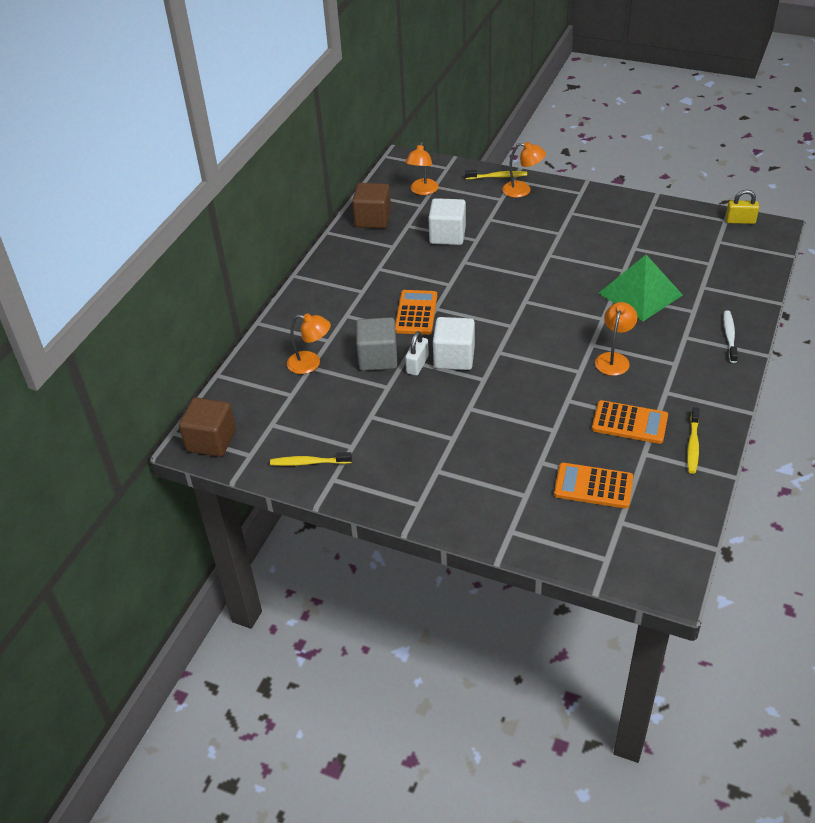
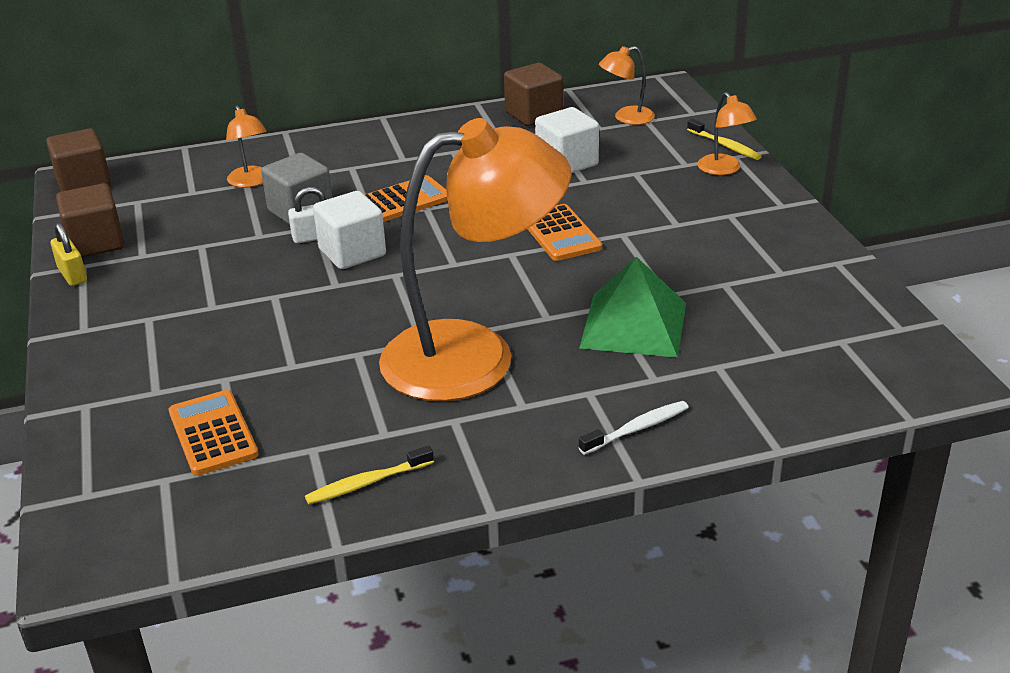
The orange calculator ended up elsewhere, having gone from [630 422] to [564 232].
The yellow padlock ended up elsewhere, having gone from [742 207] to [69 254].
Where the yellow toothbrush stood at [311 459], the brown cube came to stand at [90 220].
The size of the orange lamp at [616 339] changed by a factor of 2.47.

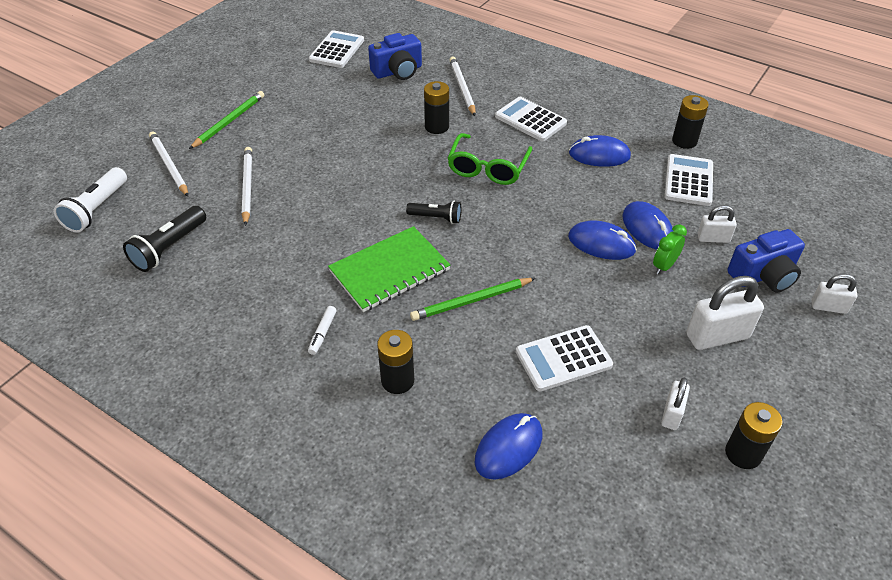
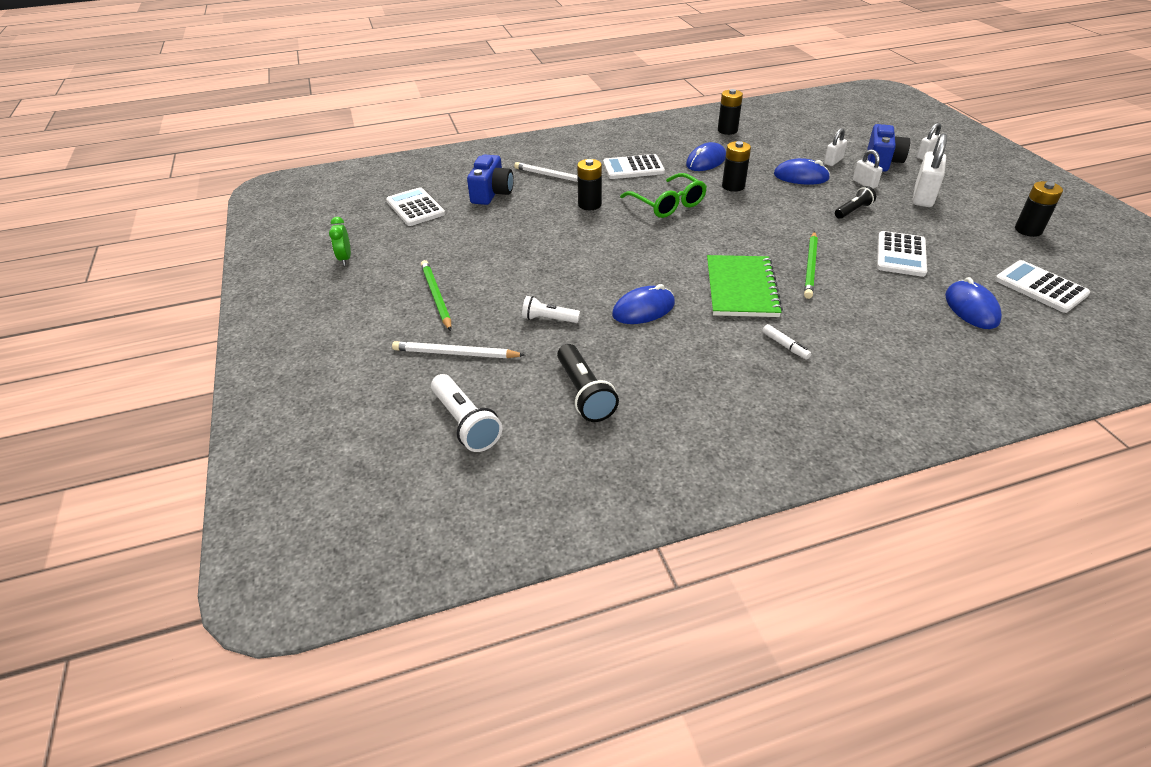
The black battery ended up elsewhere, having gone from [395 362] to [736 166].
The black flashlight ended up elsewhere, having gone from [433 212] to [855 202].
The blue mouse ended up elsewhere, having gone from [602 240] to [643 304].
The green clock ended up elsewhere, having gone from [670 249] to [340 241].
The white padlock ended up elsewhere, having gone from [675 404] to [868 169].
The white calculator ended up elsewhere, having gone from [688 180] to [1042 286].
Where the white pencil stood at [247 186], the white flashlight came to stand at [551 309].

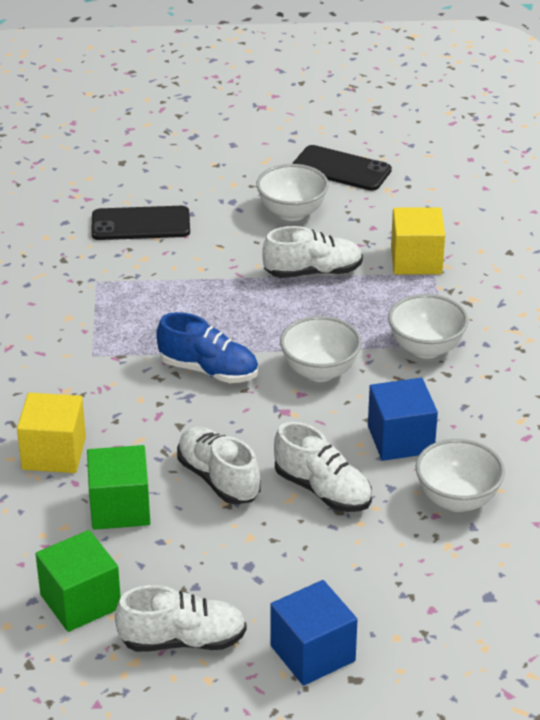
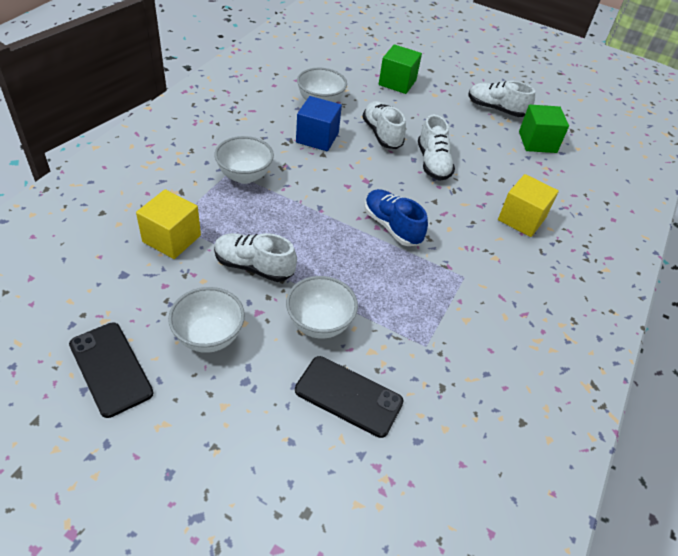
The second view lost the blue cube at [314 633].
The green cube ended up elsewhere, having gone from [118 487] to [400 69].
The white bowl ended up elsewhere, having gone from [321 349] to [322 307].

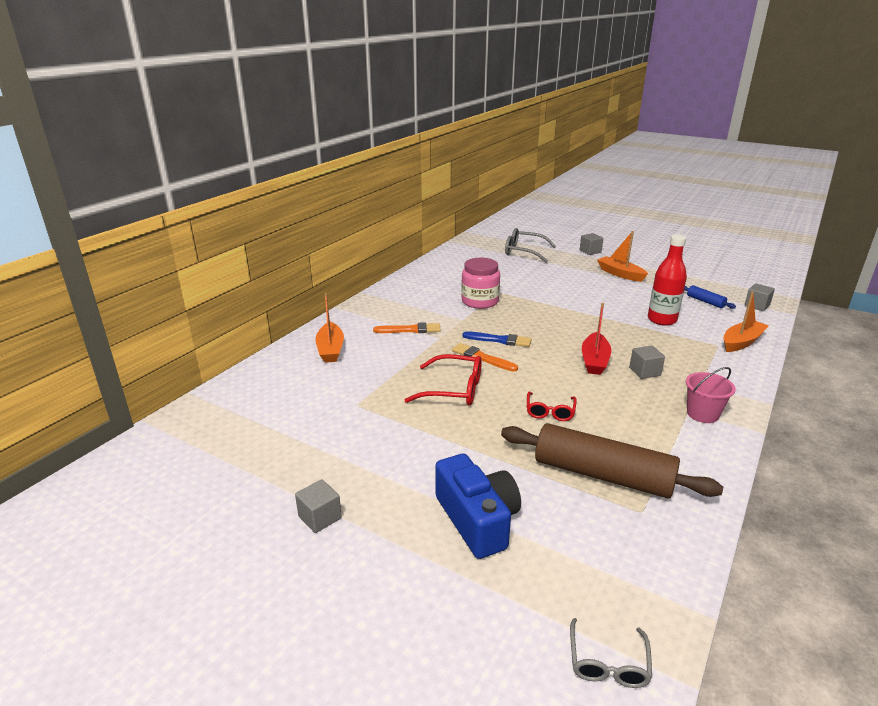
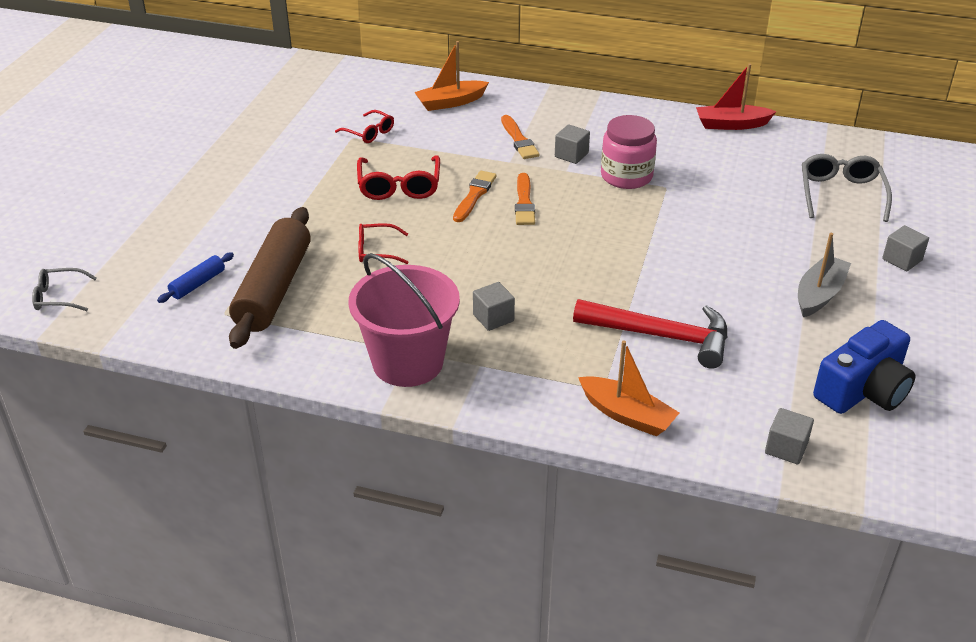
The second view gained the red glasses at [364 126].
The grey cube ended up elsewhere, having gone from [318 506] to [572 144].
The blue camera ended up elsewhere, having gone from [478 506] to [864 367].
The red boat ended up elsewhere, having gone from [596 339] to [736 97].
The blue rolling pin ended up elsewhere, having gone from [710 297] to [195 277].
Where the red bottle stood at [667 280], the red hammer came to stand at [650 334].
What was the blue brush at [497 339] turned into the orange brush at [525 199].
What was the orange boat at [622 256] turned into the grey boat at [824 275].
The size of the pink bucket at [711 395] changed by a factor of 1.85.

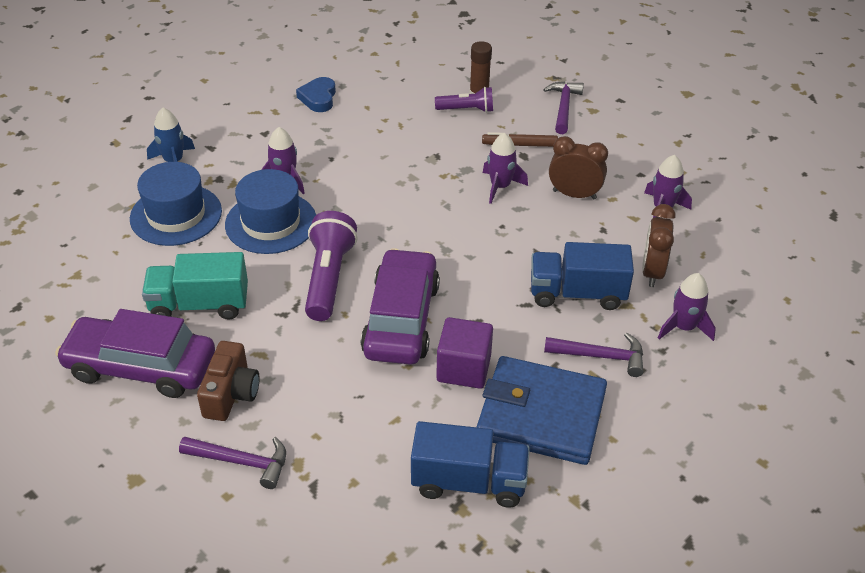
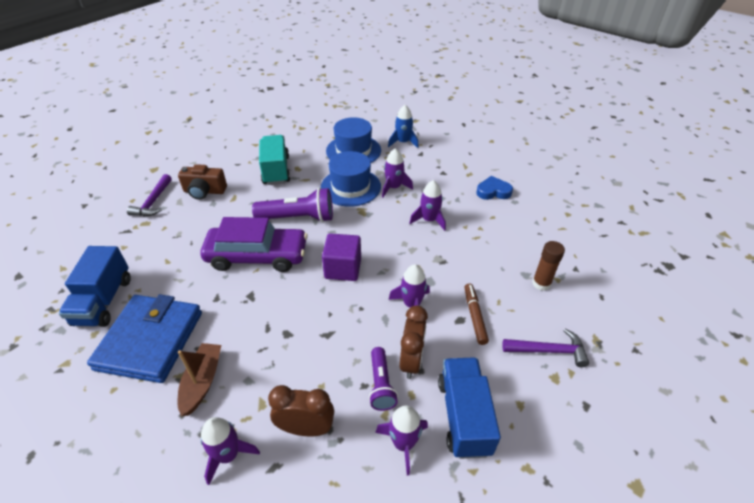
The second view lost the purple car at [135 353].
The second view gained the purple rocket at [427 205].
The purple flashlight ended up elsewhere, having gone from [464 100] to [383 379].
The purple cube ended up elsewhere, having gone from [464 353] to [341 257].
The blue truck ended up elsewhere, having gone from [582 276] to [469 408].
Where the purple hammer stood at [593 355], the brown boat came to stand at [199 379].

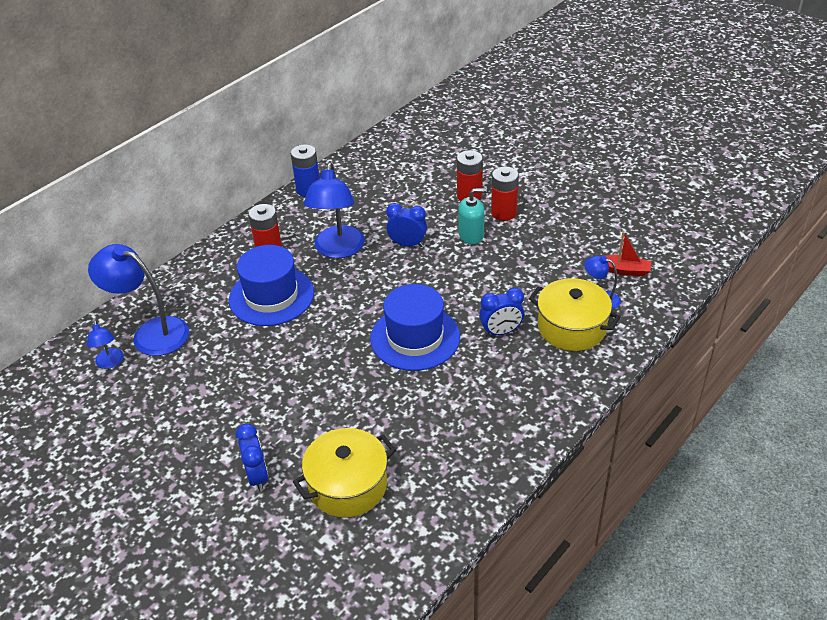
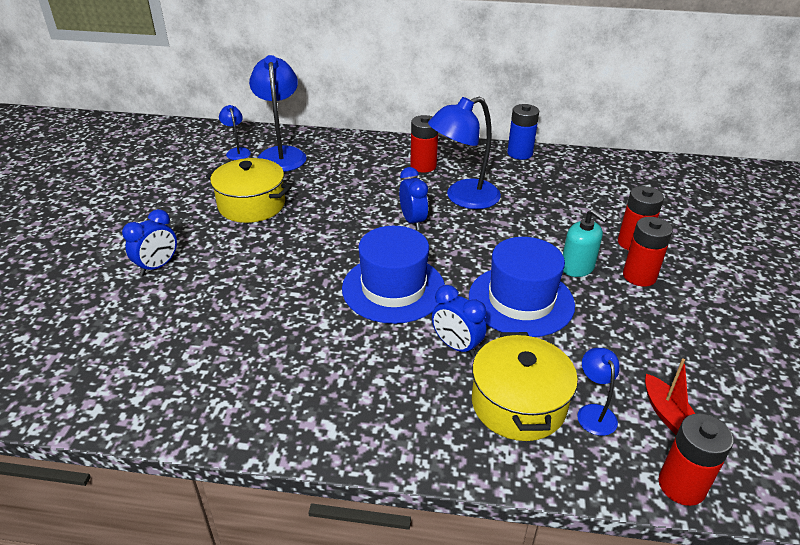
The second view gained the red battery at [695 459].
The blue hat ended up elsewhere, having gone from [271 285] to [522 287].
The yellow pot ended up elsewhere, having gone from [344 473] to [248 190].
The blue clock ended up elsewhere, having gone from [406 225] to [413 198].
The blue lamp at [105 344] ended up facing another way, 120 degrees clockwise from before.

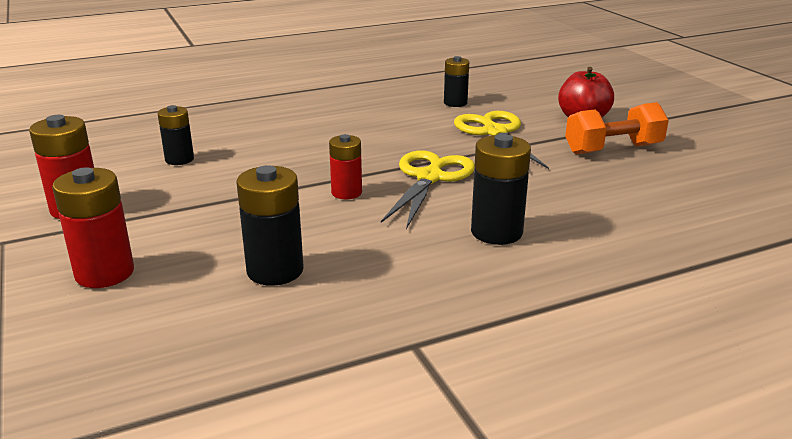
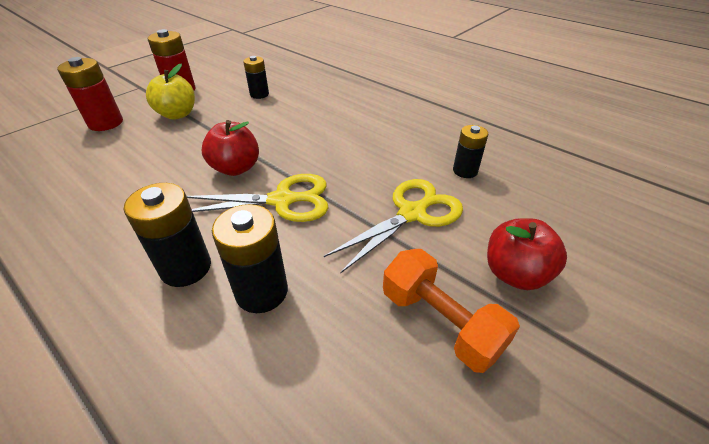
The second view gained the yellow apple at [170 92].
The black battery ended up elsewhere, having gone from [270 225] to [250 258].
Where the red battery stood at [345 166], the red apple came to stand at [230 148].

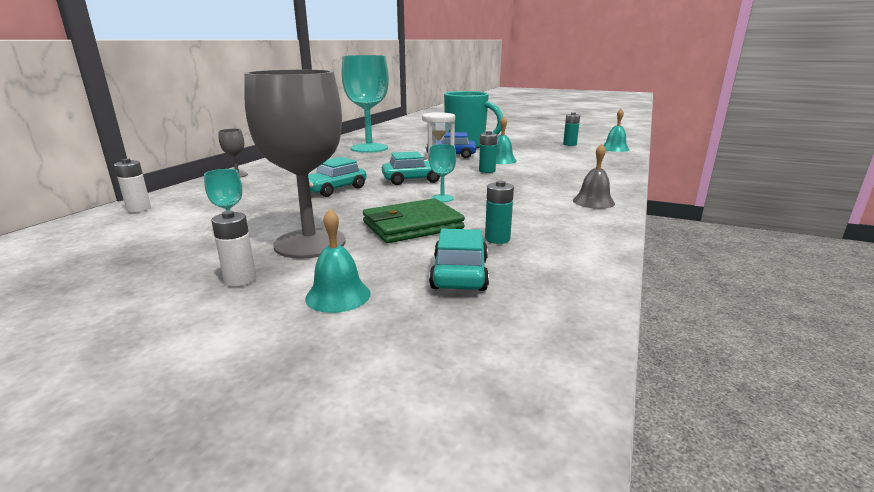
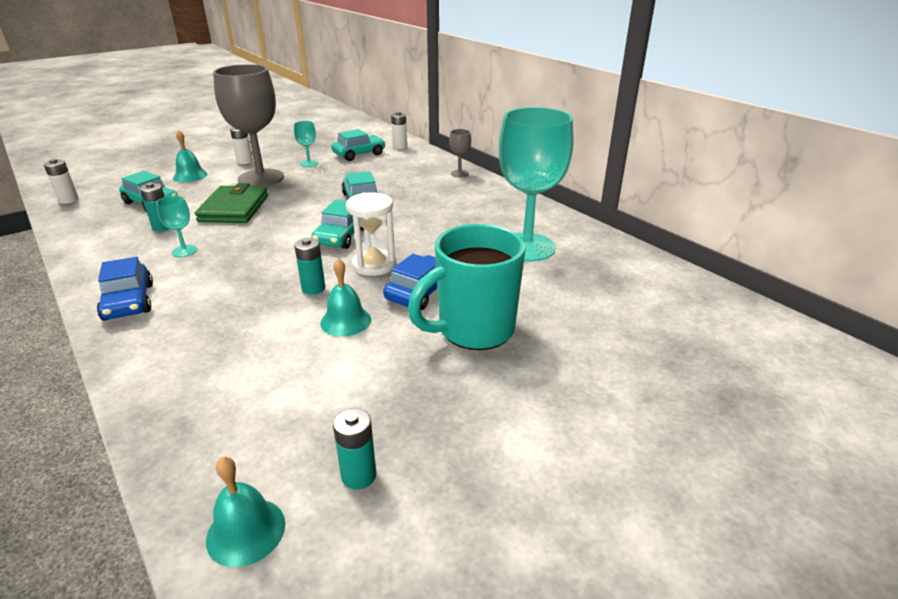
The second view gained the white battery at [61 181].
The second view gained the turquoise car at [358 145].
The turquoise goblet ended up elsewhere, having gone from [442 173] to [176 226].
Where the grey bell stood at [594 176], the blue car came to stand at [125 289].

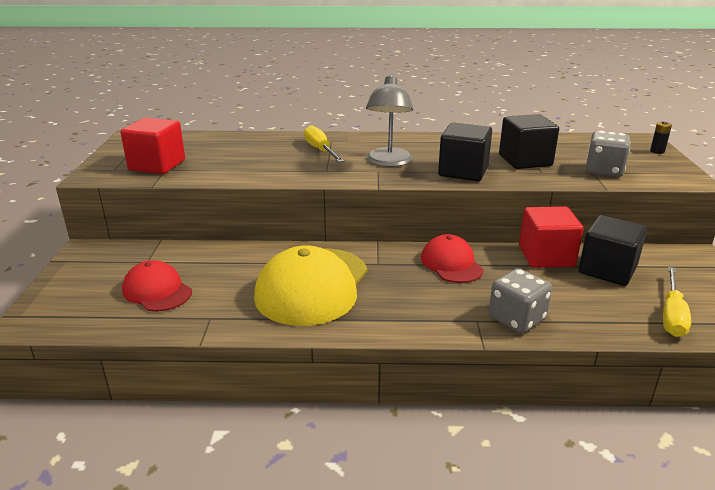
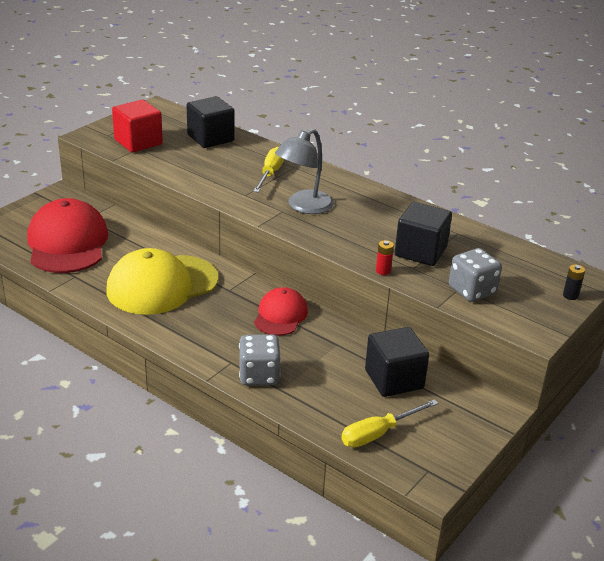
The second view lost the red cube at [551 237].
The second view gained the red battery at [385 257].
The black cube ended up elsewhere, having gone from [465 152] to [211 122].
The size of the red cap at [157 286] changed by a factor of 1.76.

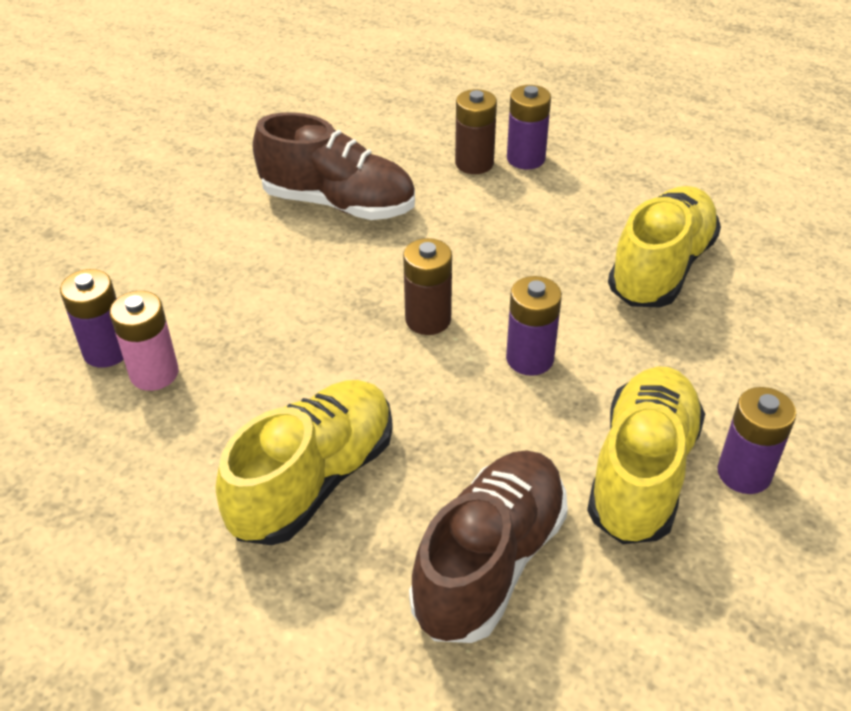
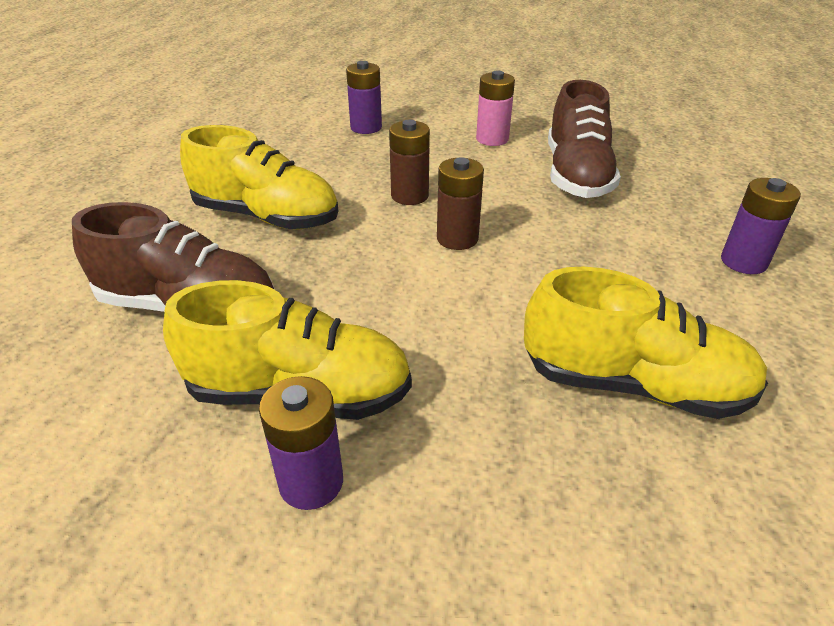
The second view lost the purple battery at [534 326].
The pink battery ended up elsewhere, having gone from [144 341] to [495 108].
The brown battery ended up elsewhere, having gone from [476 131] to [409 162].

